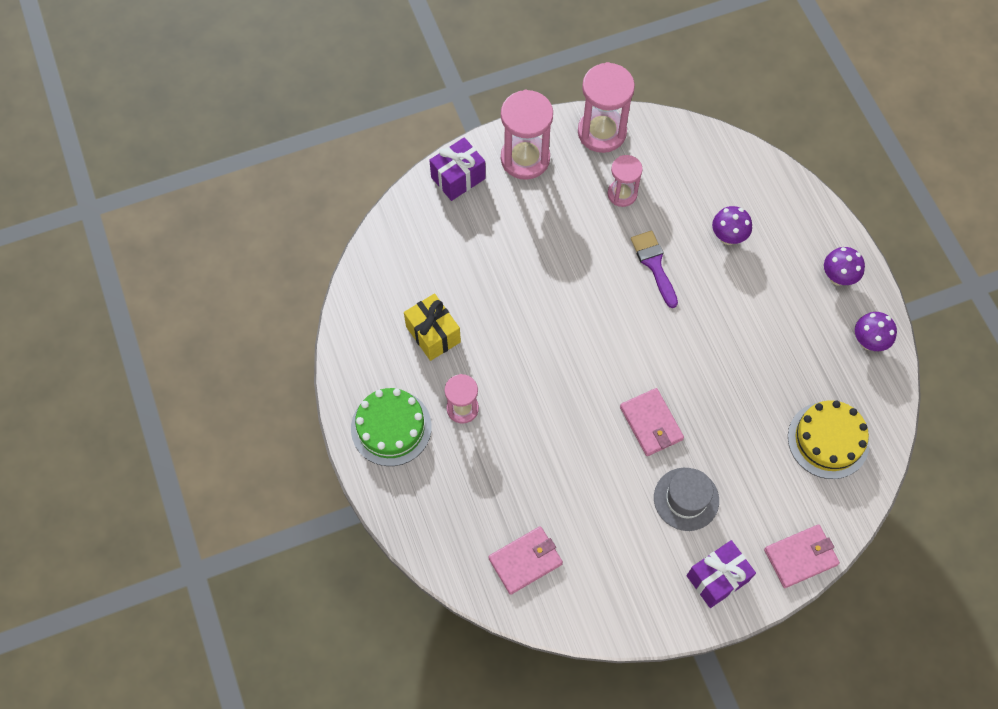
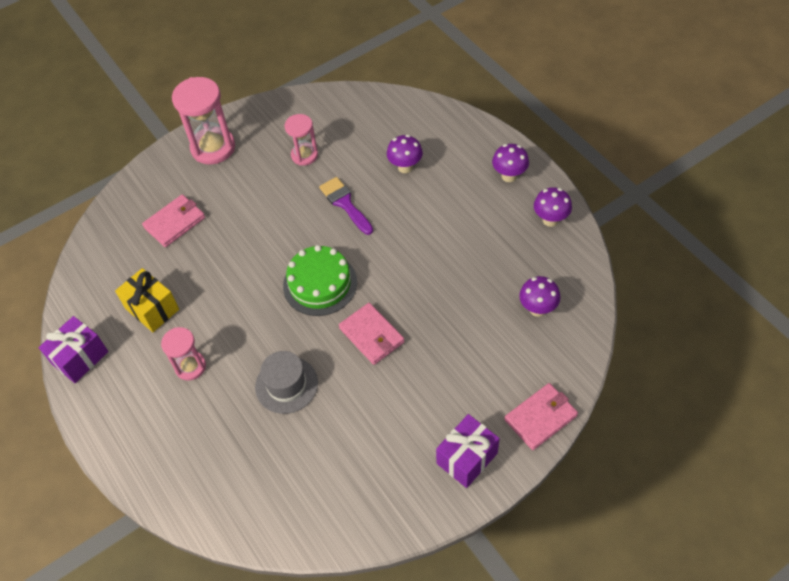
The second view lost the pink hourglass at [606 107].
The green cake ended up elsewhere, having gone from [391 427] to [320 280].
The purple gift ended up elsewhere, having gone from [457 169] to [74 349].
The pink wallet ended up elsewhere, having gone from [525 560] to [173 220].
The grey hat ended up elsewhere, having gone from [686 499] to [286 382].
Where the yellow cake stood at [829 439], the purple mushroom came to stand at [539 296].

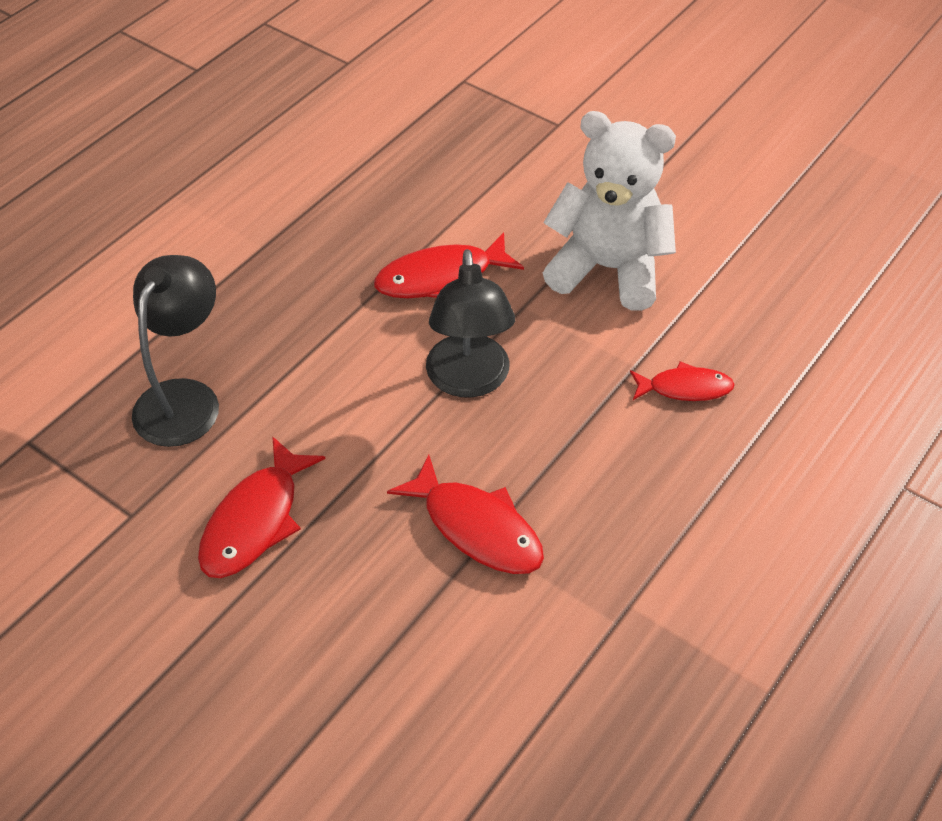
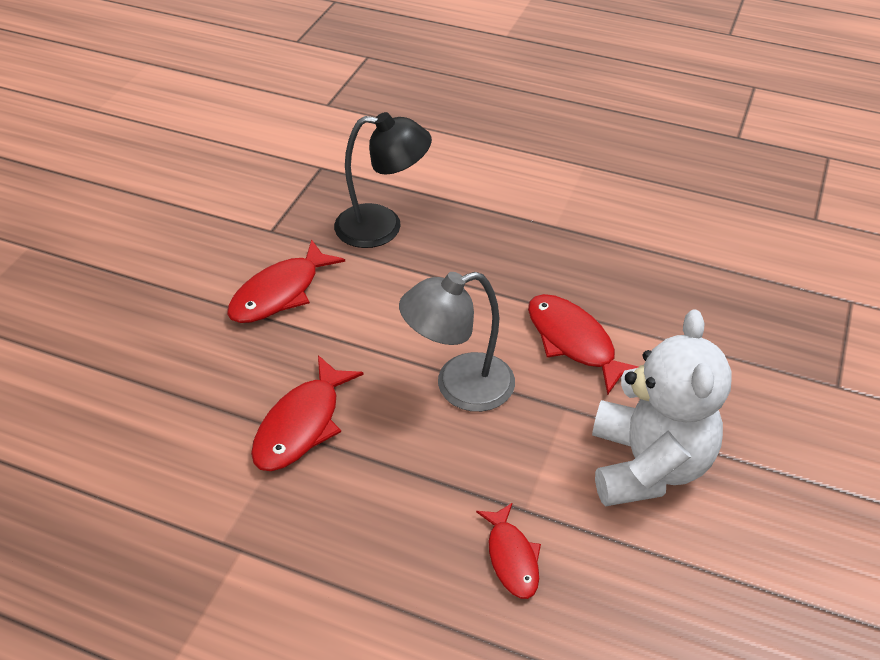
What was the black lamp at [470 323] turned into the grey lamp at [457 342].
The red fish at [262 507] ended up facing another way, 60 degrees counterclockwise from before.

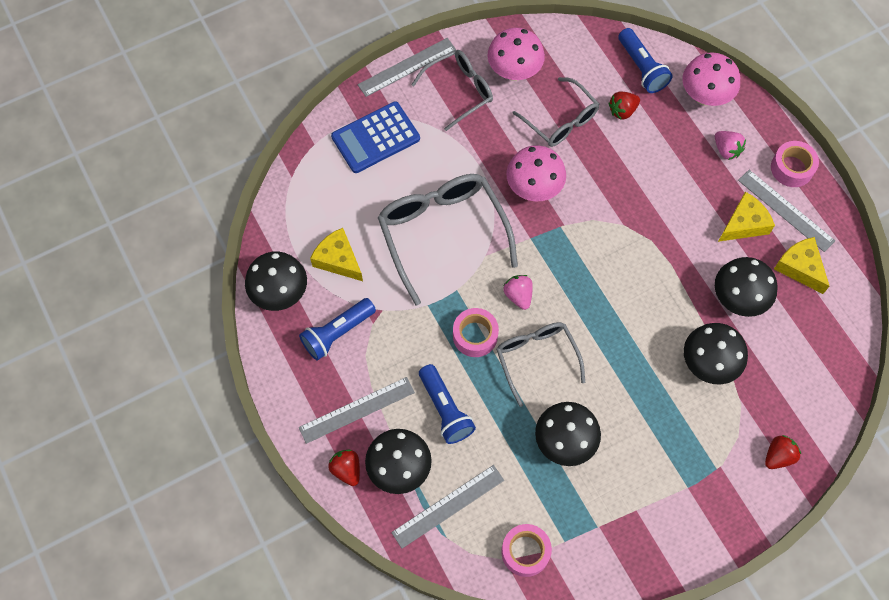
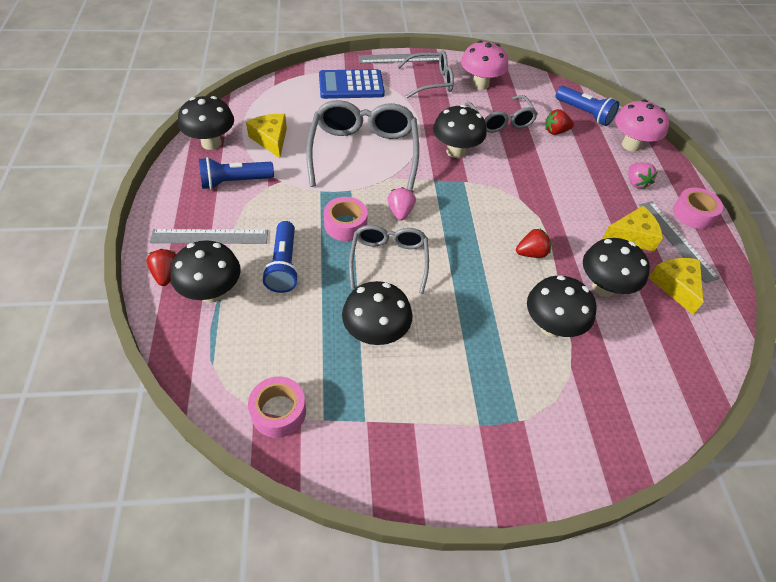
The second view lost the grey ruler at [447 506].
The red strawberry ended up elsewhere, having gone from [783 452] to [533 243].
What was the pink mushroom at [536 173] turned into the black mushroom at [460 131].
The blue flashlight at [645 60] ended up facing another way, 45 degrees counterclockwise from before.

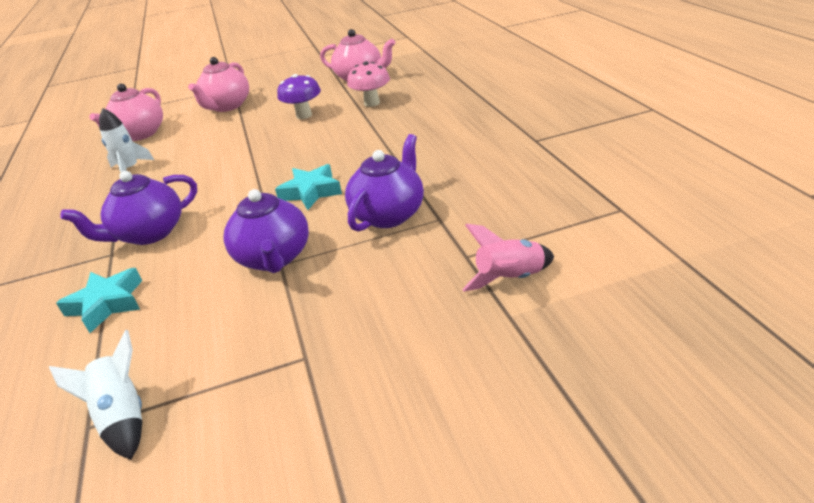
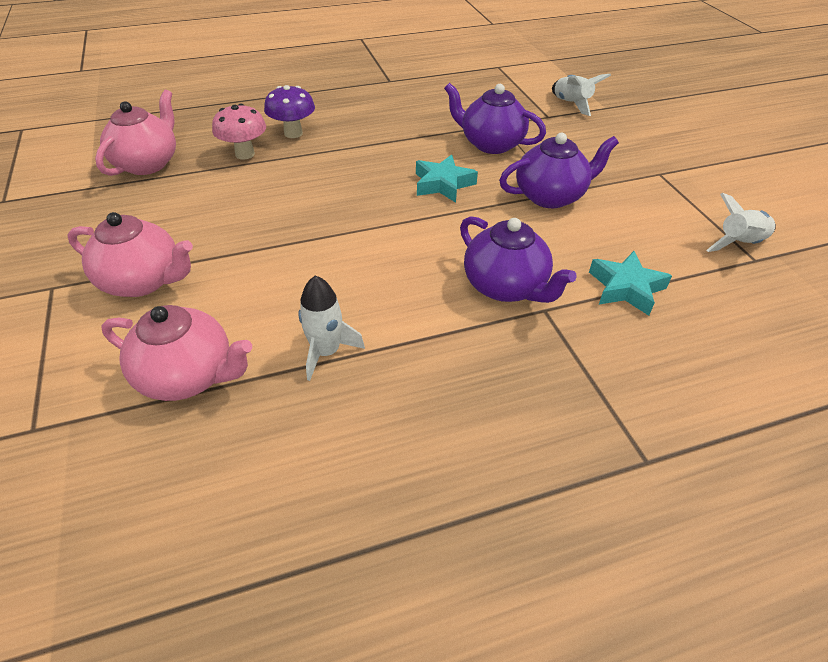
The purple mushroom ended up elsewhere, having gone from [299 96] to [289 111].
What was the pink rocket at [508 257] turned into the white rocket at [581 95].

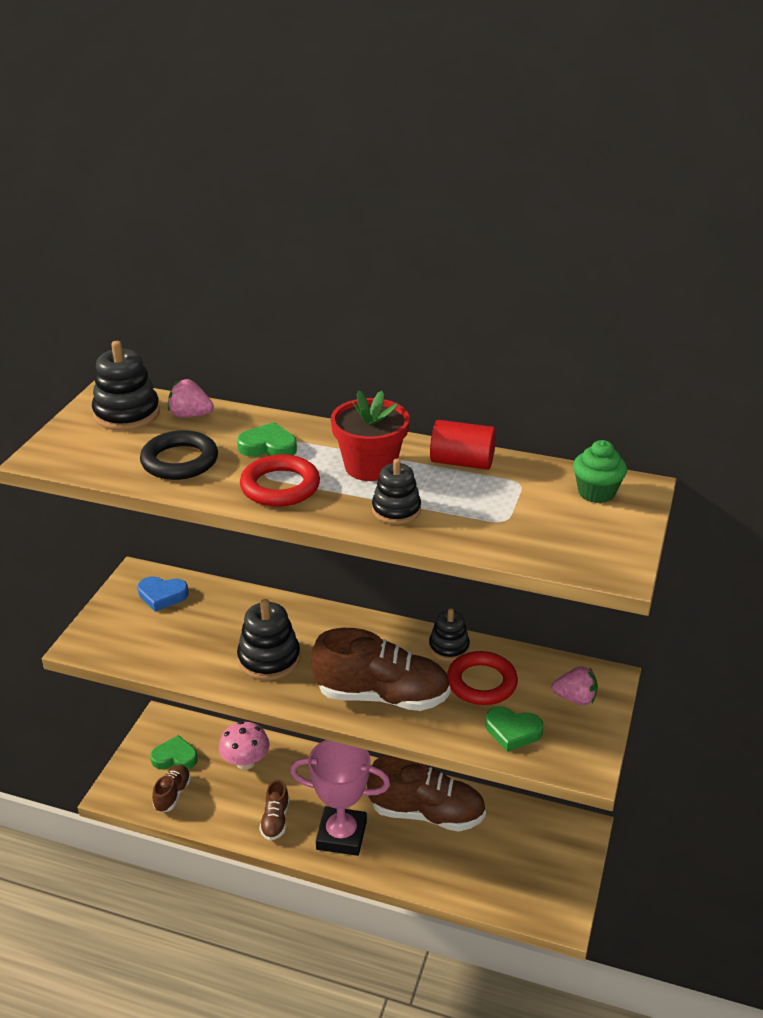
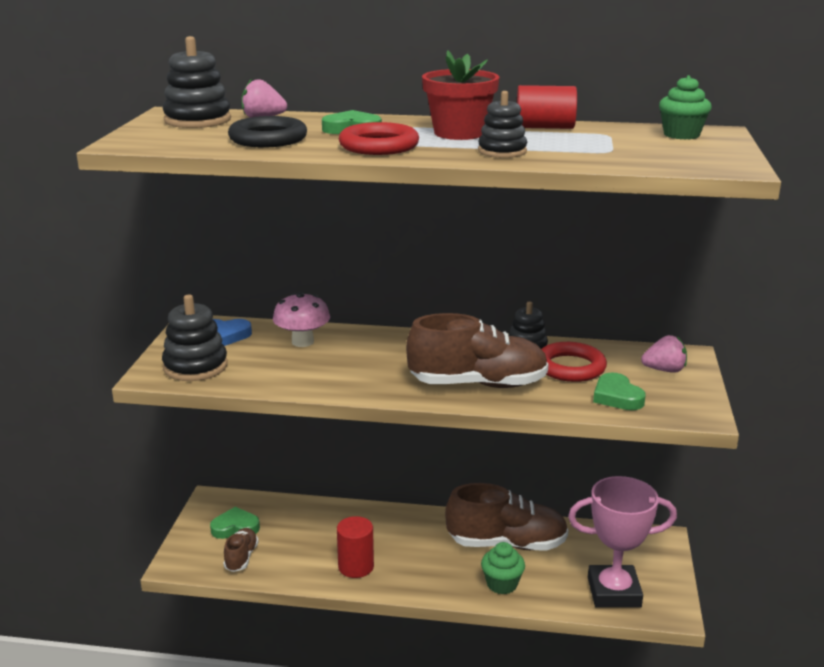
The second view gained the green cupcake at [503 568].
The pink mushroom ended up elsewhere, having gone from [244 745] to [301 319].
The black stacking toy ended up elsewhere, having gone from [268 639] to [195 337].
The pink trophy ended up elsewhere, having gone from [340 798] to [622 542].
Where the brown shoe stood at [274 810], the red cylinder came to stand at [355 547].
The green heart at [514 729] ended up facing another way, 60 degrees clockwise from before.

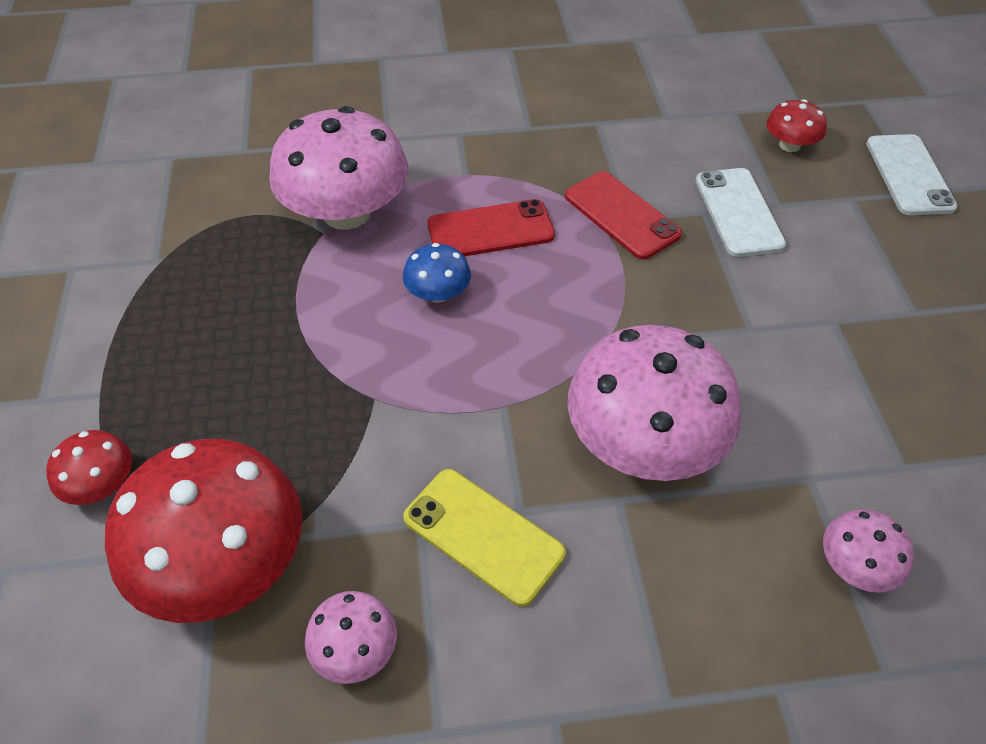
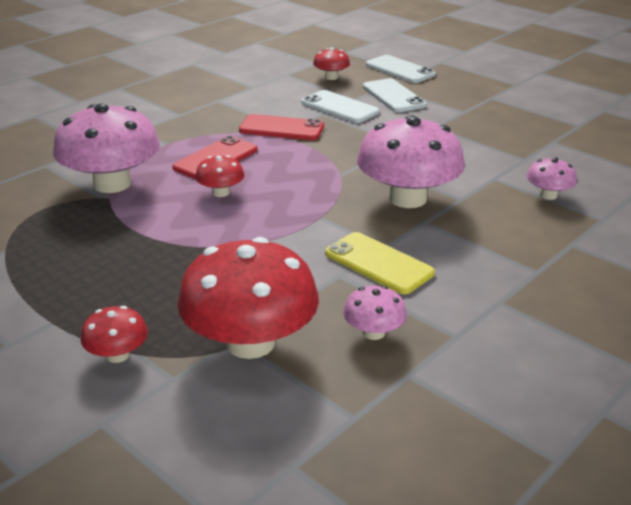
The second view gained the white phone at [395 95].
What was the blue mushroom at [437 273] turned into the red mushroom at [219 176].
The yellow phone at [484 538] ended up facing another way, 45 degrees clockwise from before.

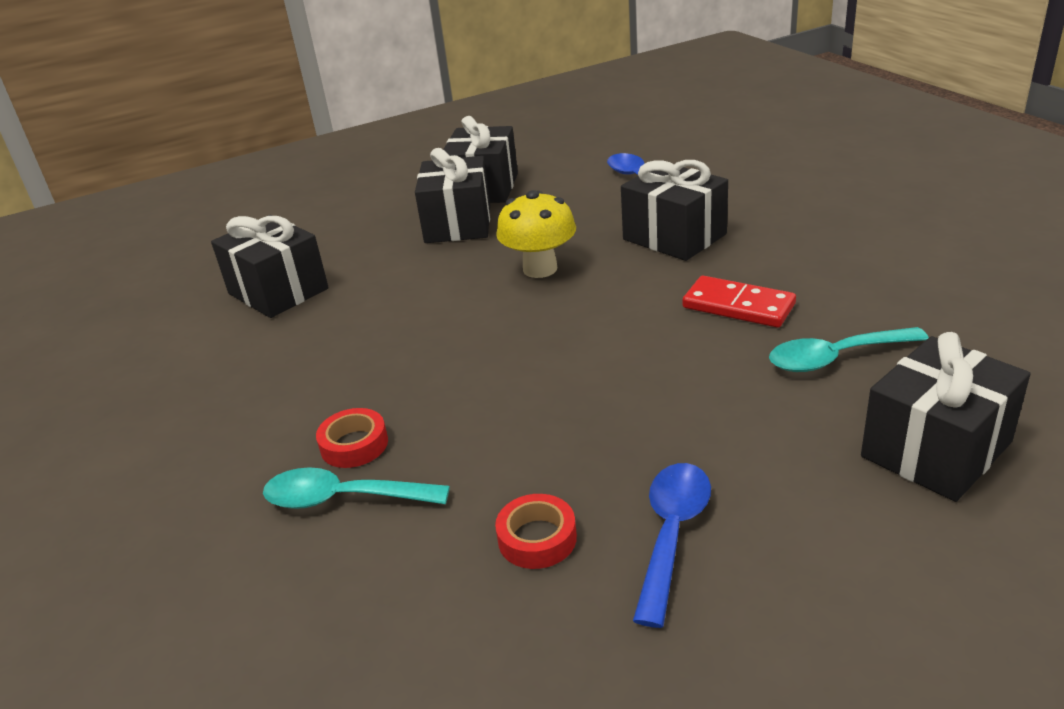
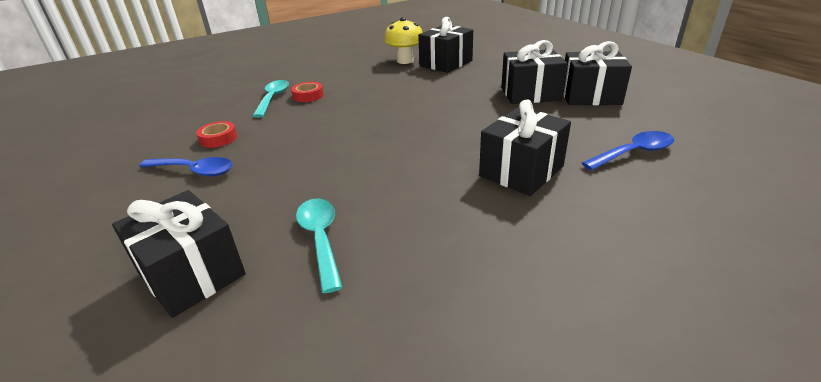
The second view lost the red domino at [739 302].
The yellow mushroom ended up elsewhere, having gone from [536 234] to [403 40].

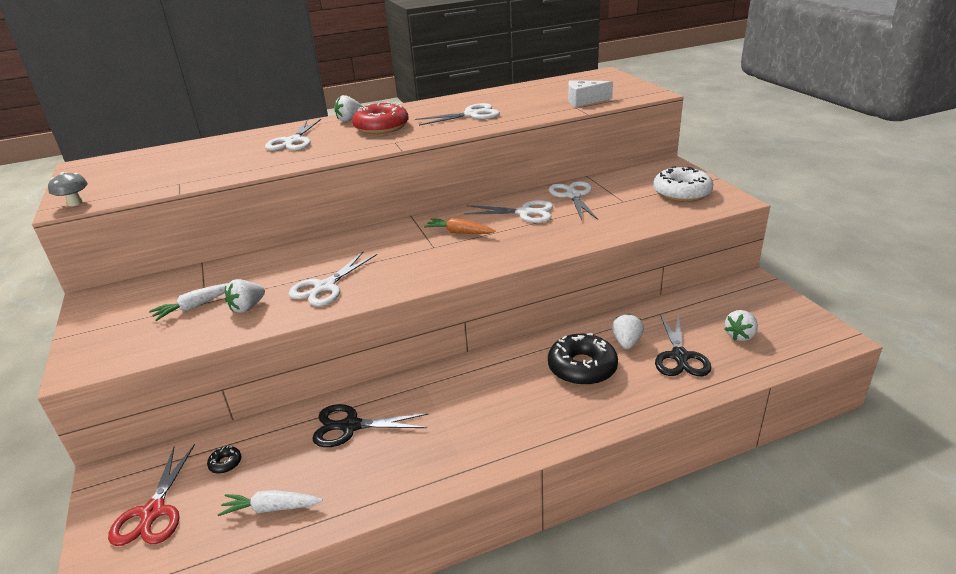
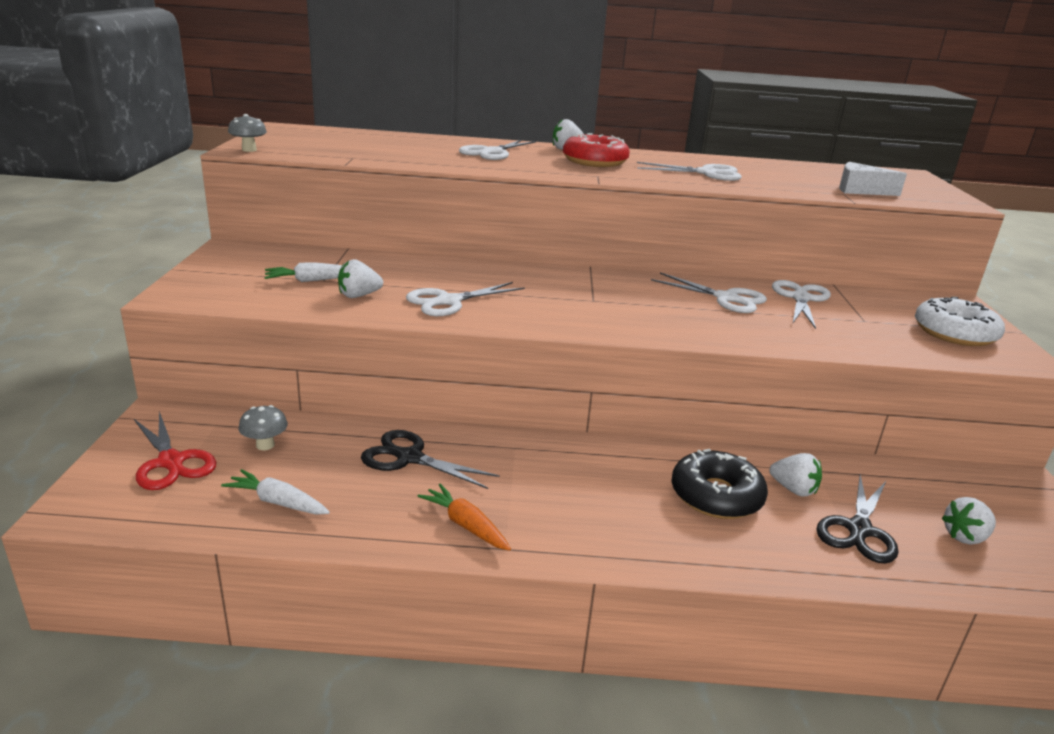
The orange carrot ended up elsewhere, having gone from [460 226] to [464 517].
Where the black donut stood at [224 460], the grey mushroom came to stand at [263 427].
The red scissors at [151 495] ended up facing another way, 60 degrees counterclockwise from before.
The white strawberry at [628 331] ended up facing another way, 90 degrees clockwise from before.

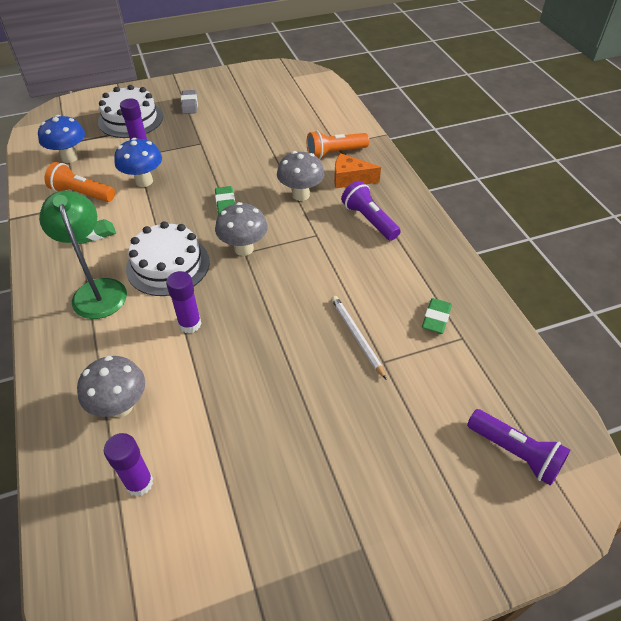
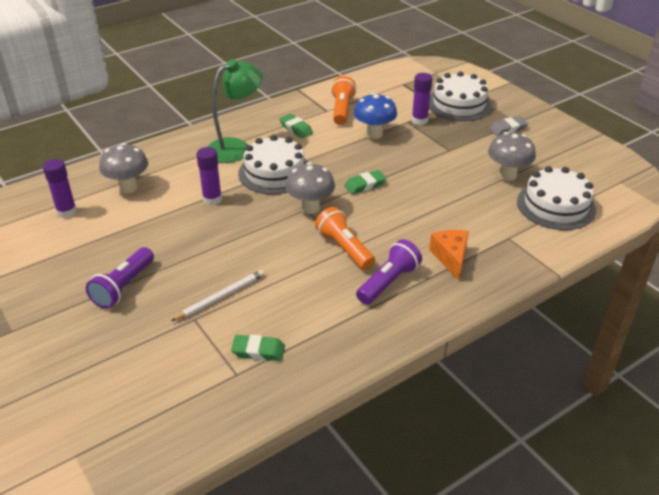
The second view lost the blue mushroom at [61 139].
The second view gained the white cake at [556 198].
The grey mushroom ended up elsewhere, having gone from [301 176] to [512 156].
The orange flashlight ended up elsewhere, having gone from [338 145] to [345 238].
The purple flashlight ended up elsewhere, having gone from [518 447] to [120 278].

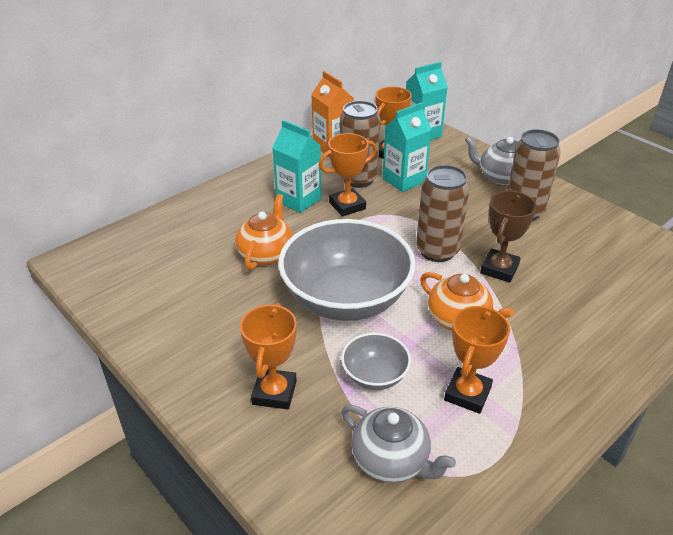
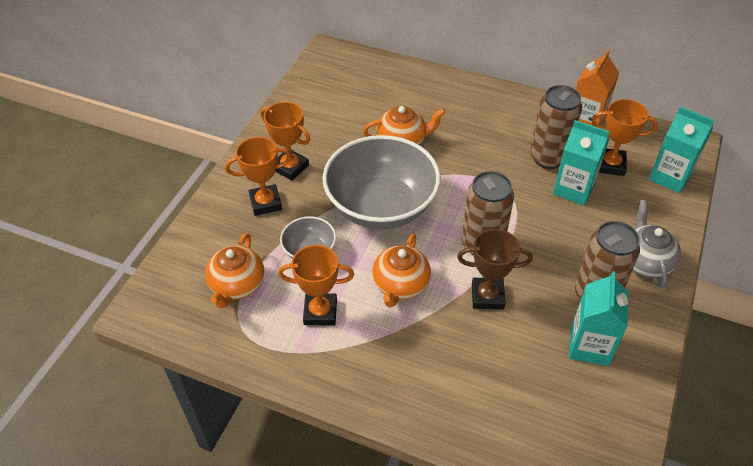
The turquoise carton ended up elsewhere, having gone from [296 166] to [599 318].
The orange trophy ended up elsewhere, having gone from [347 174] to [285 141].
What was the grey teapot at [399 444] turned into the orange teapot at [234 271].

